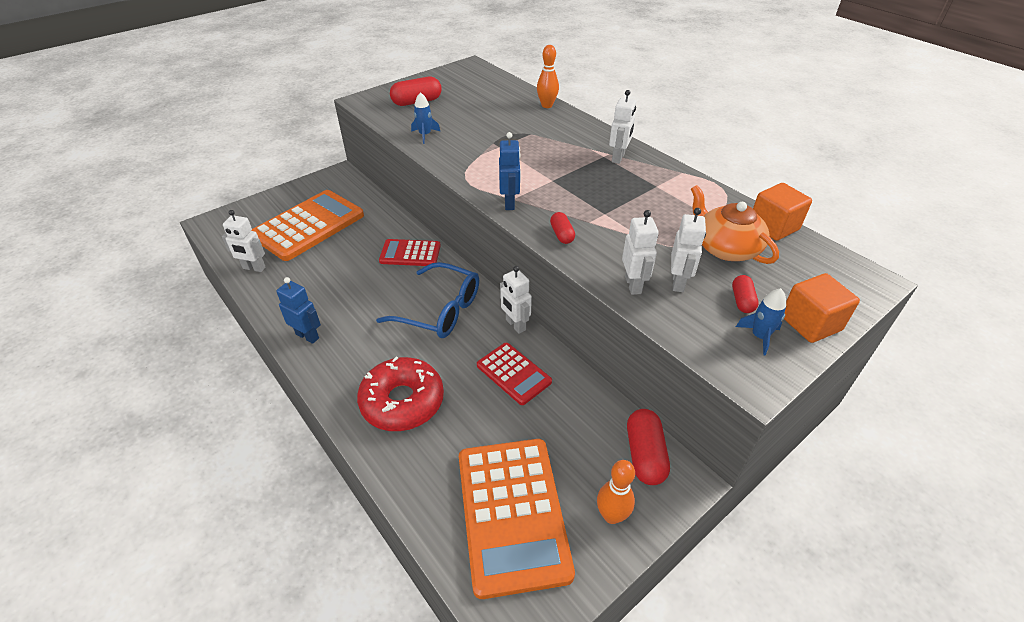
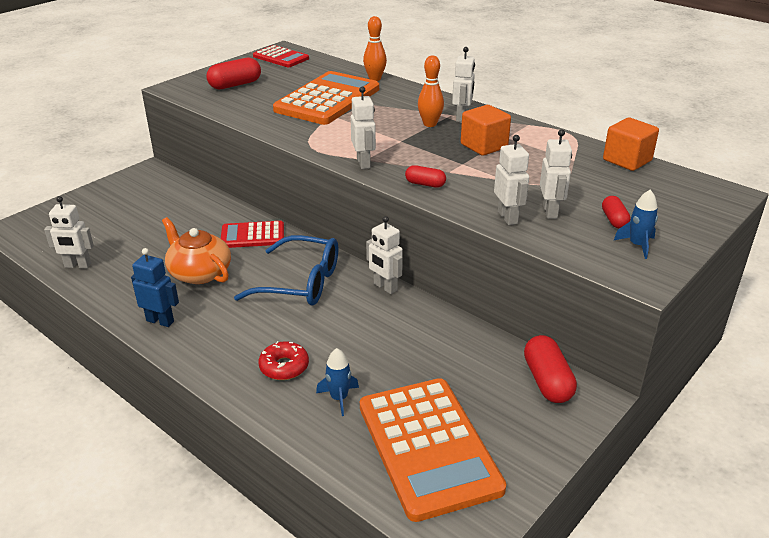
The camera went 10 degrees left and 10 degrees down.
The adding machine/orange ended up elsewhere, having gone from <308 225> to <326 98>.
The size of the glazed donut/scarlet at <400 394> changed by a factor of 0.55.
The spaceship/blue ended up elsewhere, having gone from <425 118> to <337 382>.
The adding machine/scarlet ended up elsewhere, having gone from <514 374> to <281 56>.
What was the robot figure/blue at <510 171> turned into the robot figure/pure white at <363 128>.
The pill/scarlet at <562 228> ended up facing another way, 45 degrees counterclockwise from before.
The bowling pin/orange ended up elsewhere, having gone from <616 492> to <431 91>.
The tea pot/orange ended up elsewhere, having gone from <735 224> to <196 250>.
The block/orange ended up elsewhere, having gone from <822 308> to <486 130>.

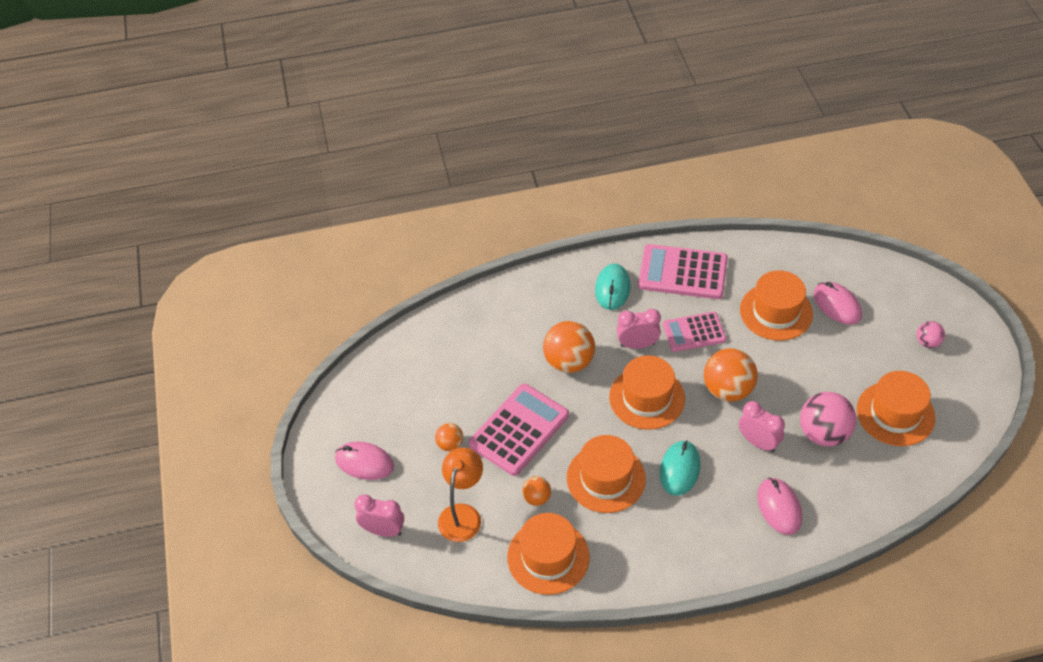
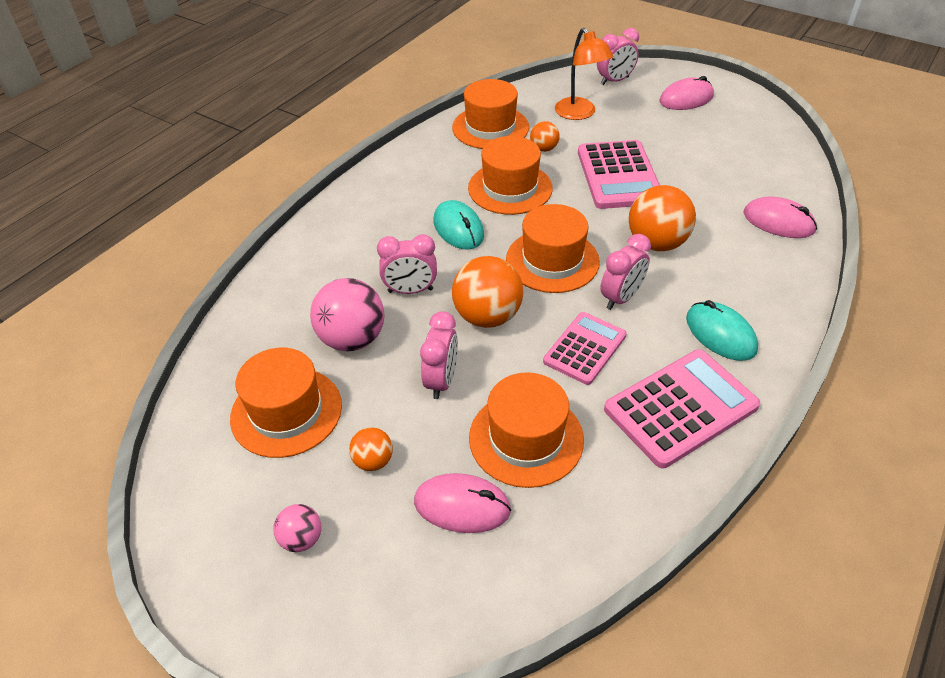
The camera went 135 degrees right and 5 degrees down.
The ball/orange ended up elsewhere, having gone from <449 437> to <371 449>.
The PC mouse/rosy ended up elsewhere, having gone from <779 506> to <780 217>.
The second view gained the alarm clock/rosy at <439 355>.

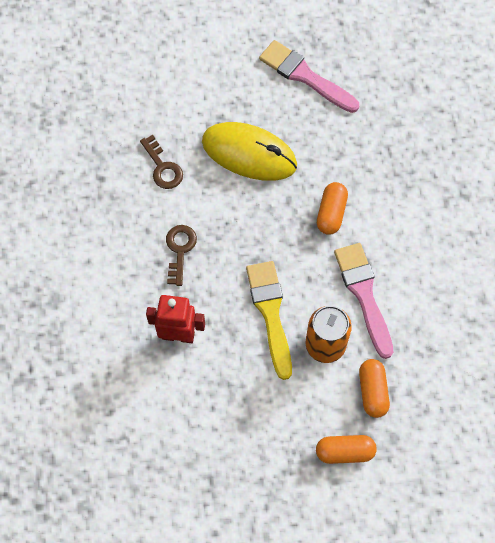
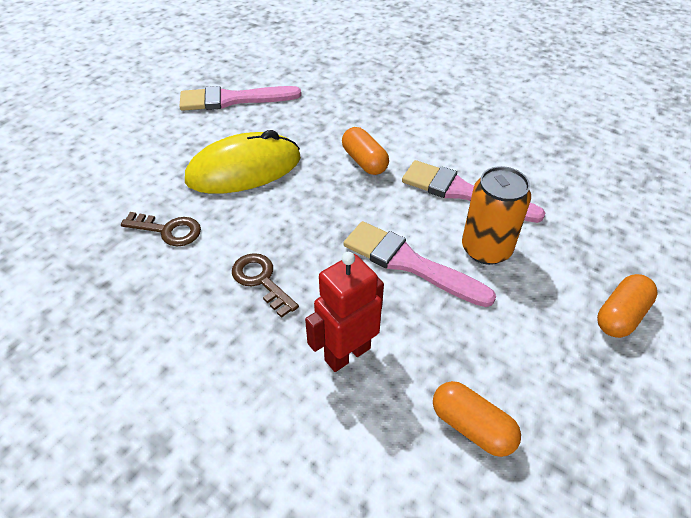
The camera went 45 degrees left and 20 degrees down.
What was the brush/yellow at <269 320> turned into the brush/rosy at <420 264>.
The pill/orange ended up elsewhere, having gone from <374 388> to <477 419>.

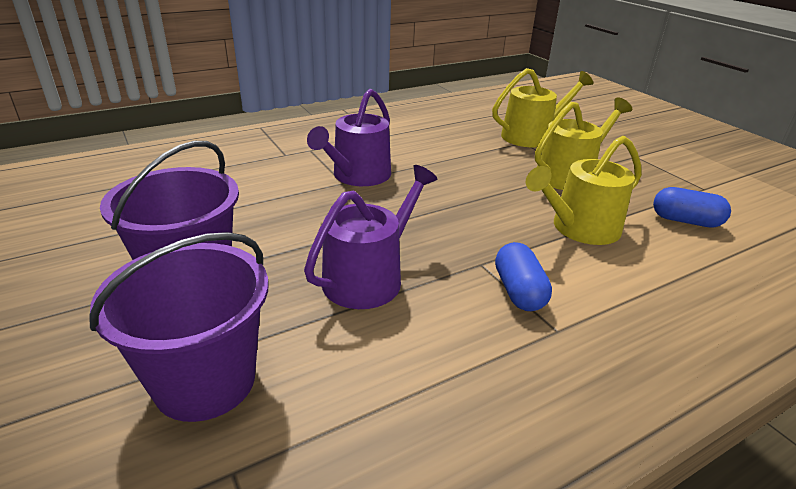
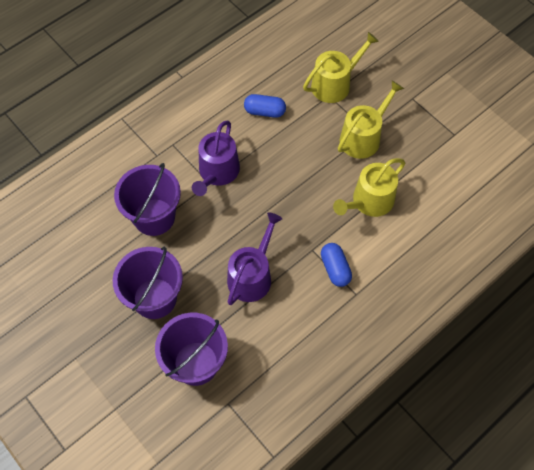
The camera went 10 degrees left and 30 degrees up.
The pill/blue ended up elsewhere, having gone from <692 207> to <265 106>.
The second view gained the bucket/purple at <147 199>.

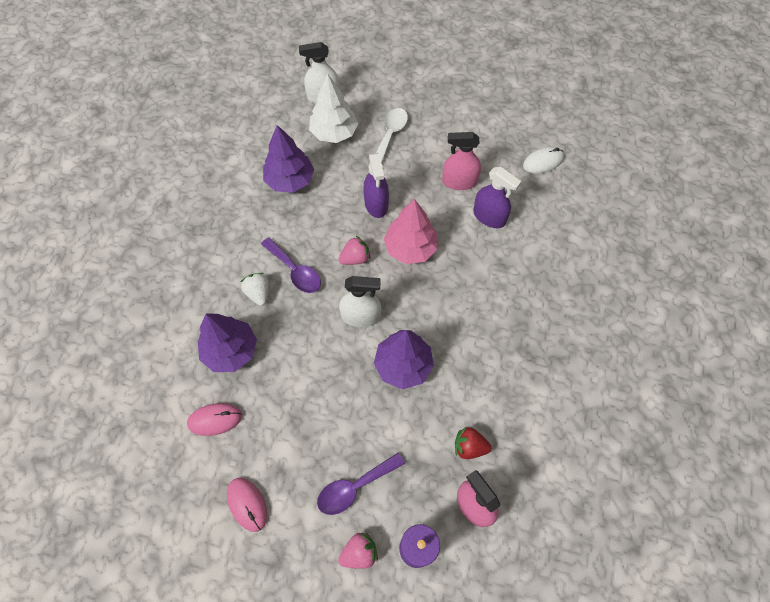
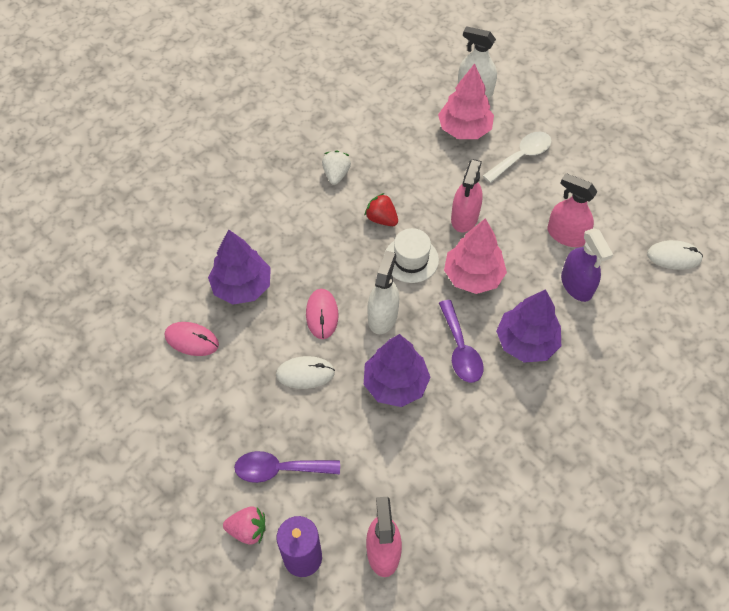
The camera went 30 degrees right and 5 degrees down.
The PC mouse/rosy ended up elsewhere, having gone from <247 505> to <322 314>.
The strawberry/pure white ended up elsewhere, having gone from <254 289> to <336 168>.
The spoon/purple ended up elsewhere, having gone from <291 265> to <461 341>.
The tree/purple ended up elsewhere, having gone from <288 159> to <528 326>.
What was the tree/pure white at <333 108> turned into the tree/rosy at <466 101>.
Where the strawberry/rosy stood at <354 250>, the tall hat/pure white came to stand at <411 255>.
The spray bottle/pure white at <360 301> ended up facing another way, 105 degrees counterclockwise from before.
What was the spray bottle/purple at <376 185> turned into the spray bottle/rosy at <467 196>.
The strawberry/scarlet ended up elsewhere, having gone from <473 443> to <381 209>.
The second view gained the PC mouse/pure white at <305 372>.

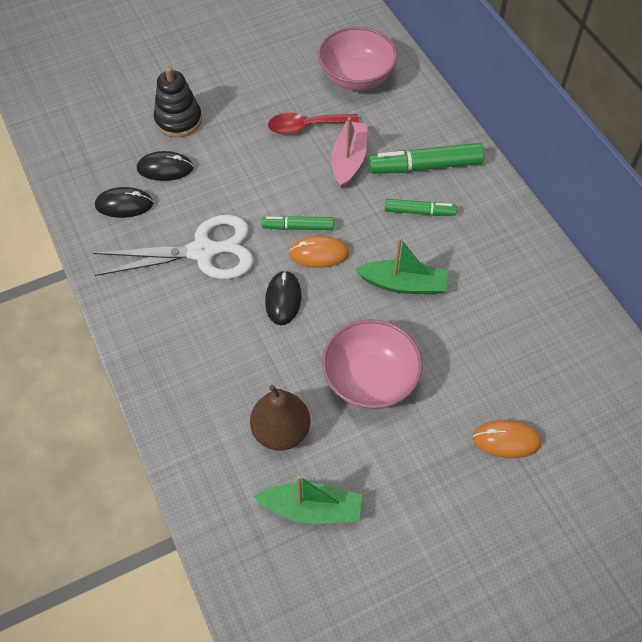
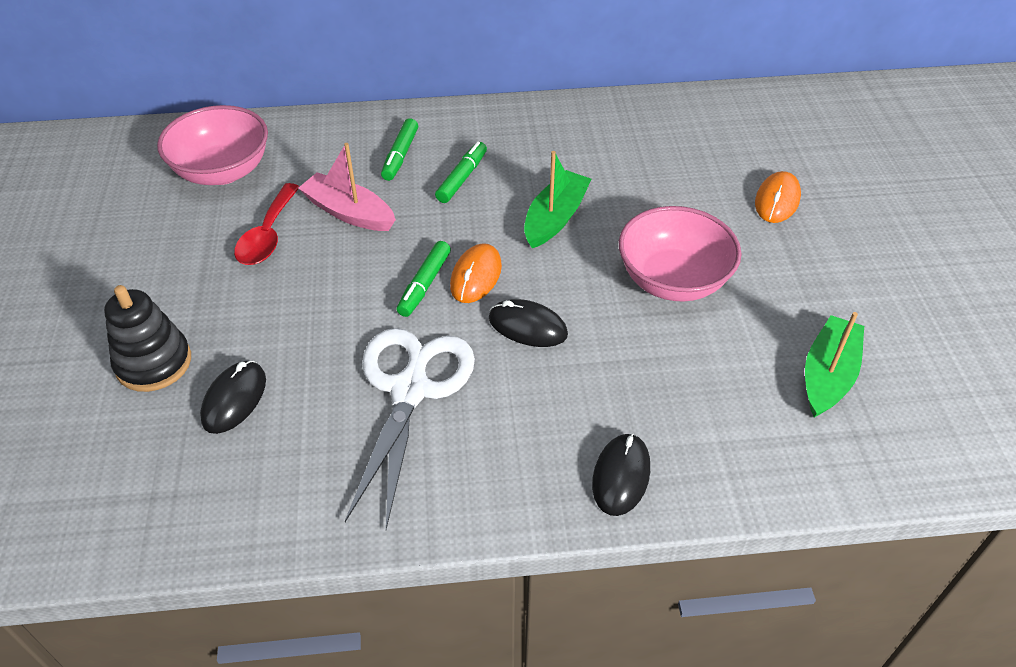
The camera went 70 degrees left and 10 degrees down.
The PC mouse/ebony ended up elsewhere, having gone from <124 202> to <621 474>.
The second view lost the toy pear/russet at <280 418>.
The size of the felt pen/green at <426 158> changed by a factor of 0.60.

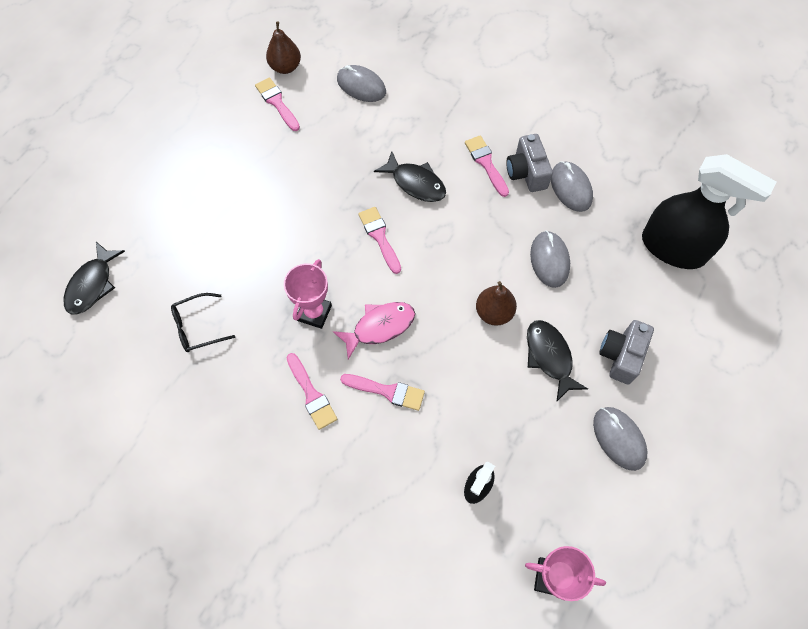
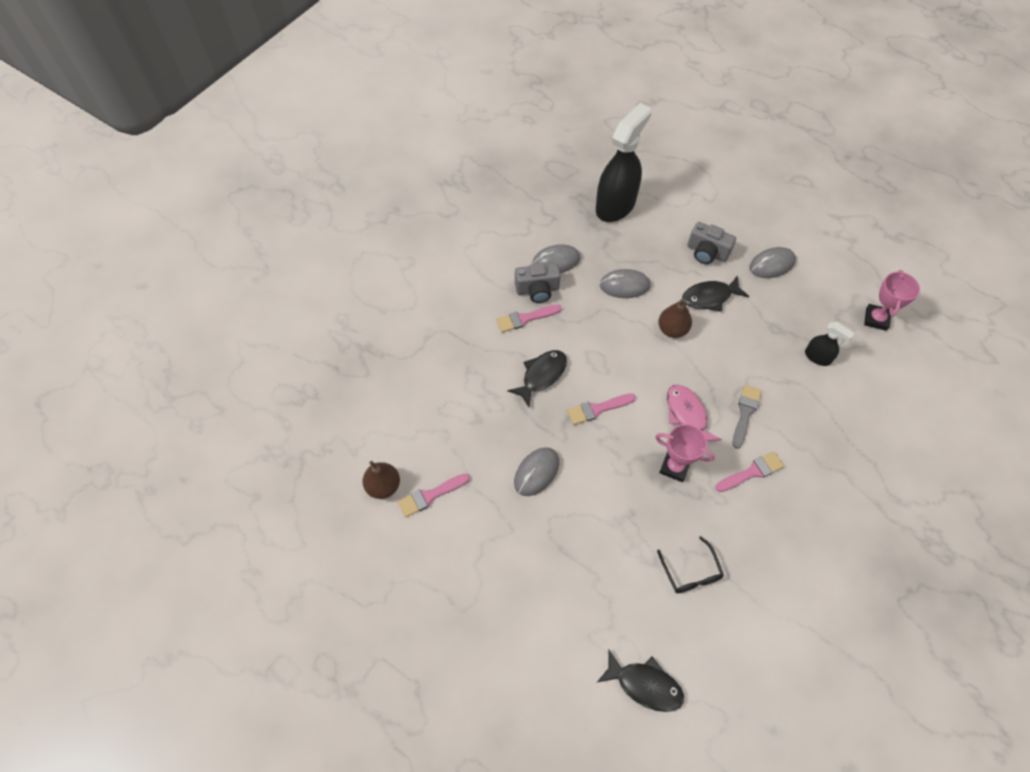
The camera went 85 degrees left and 5 degrees down.
The PC mouse/grey ended up elsewhere, having gone from <361 83> to <536 471>.
What was the brush/rosy at <382 392> turned into the brush/grey at <747 417>.

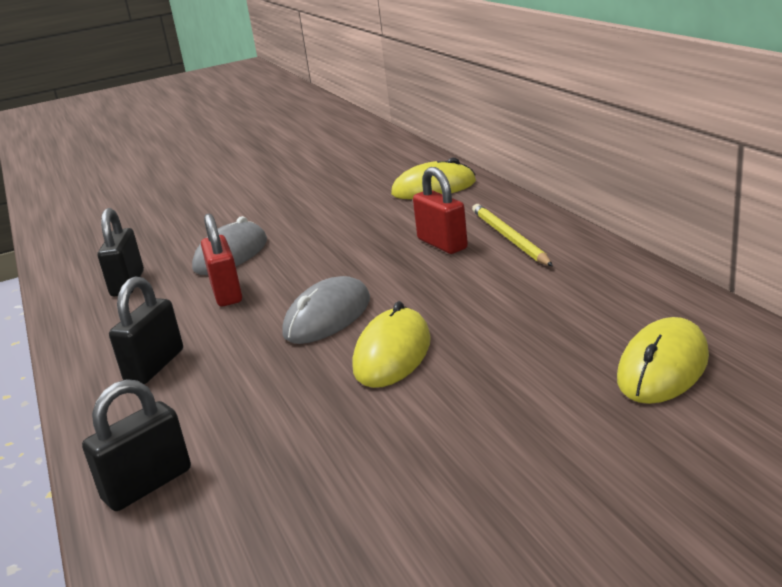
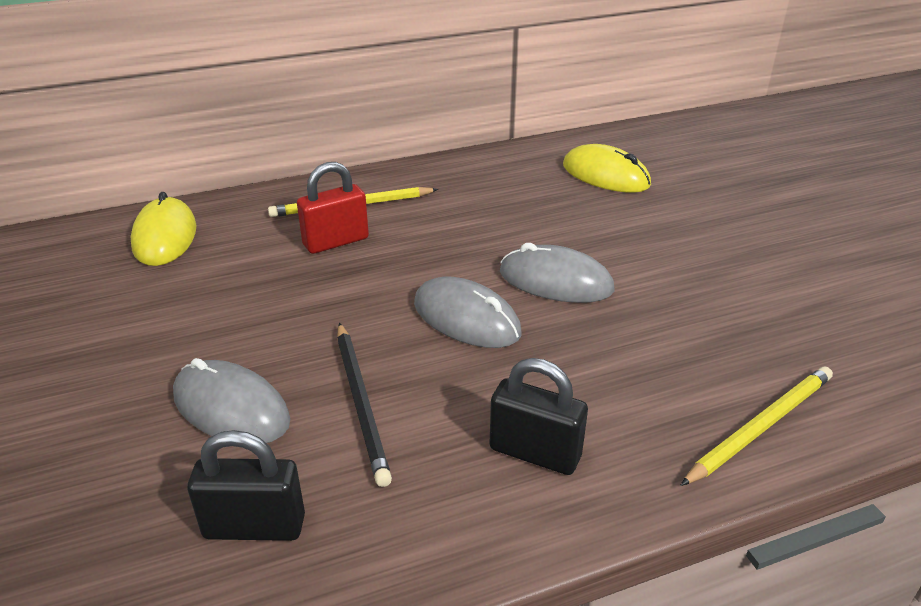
The camera went 90 degrees left and 10 degrees up.
Where the lock/ebony stood at <136 445>, the lead pencil/yellow came to stand at <756 426>.
Where the lock/scarlet stood at <221 260>, the lead pencil/ebony came to stand at <364 405>.
What was the PC mouse/yellow at <392 344> turned into the PC mouse/grey at <557 273>.

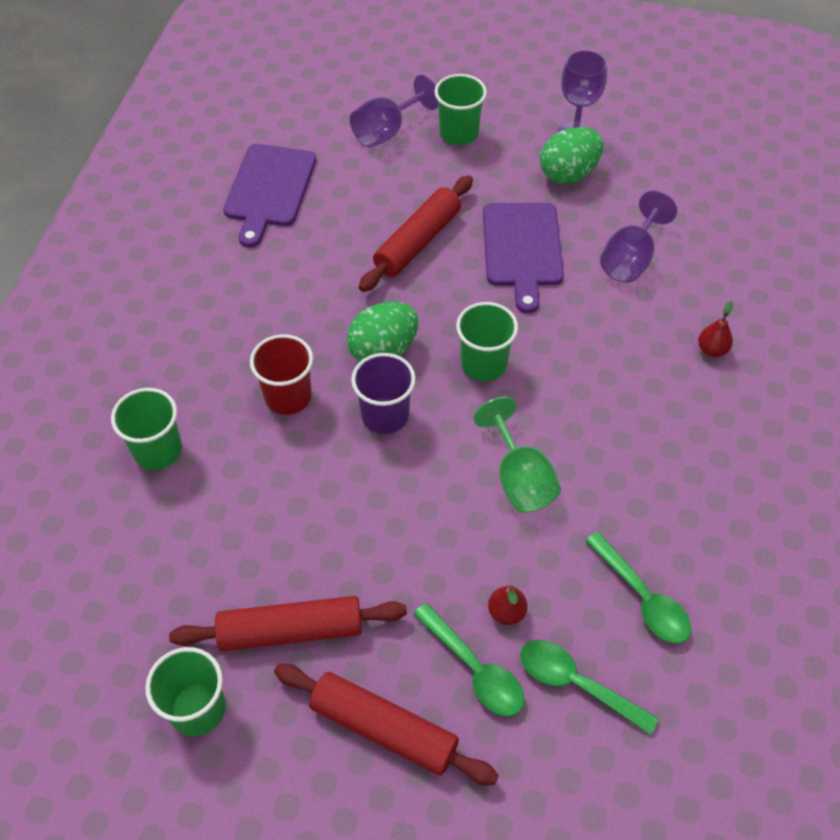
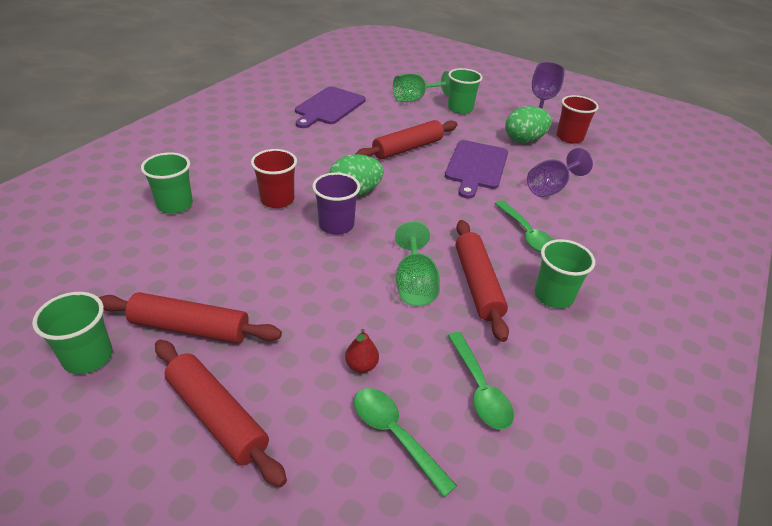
The camera went 15 degrees right and 15 degrees down.
What was the chalice/purple at <394 111> turned into the chalice/green at <421 86>.
The spoon/green ended up elsewhere, having gone from <468 659> to <524 226>.
The beaker/green ended up elsewhere, having gone from <487 341> to <565 274>.
The second view lost the toy pear/scarlet at <715 329>.
The second view gained the dough roller/scarlet at <482 281>.
The second view gained the beaker/scarlet at <577 119>.

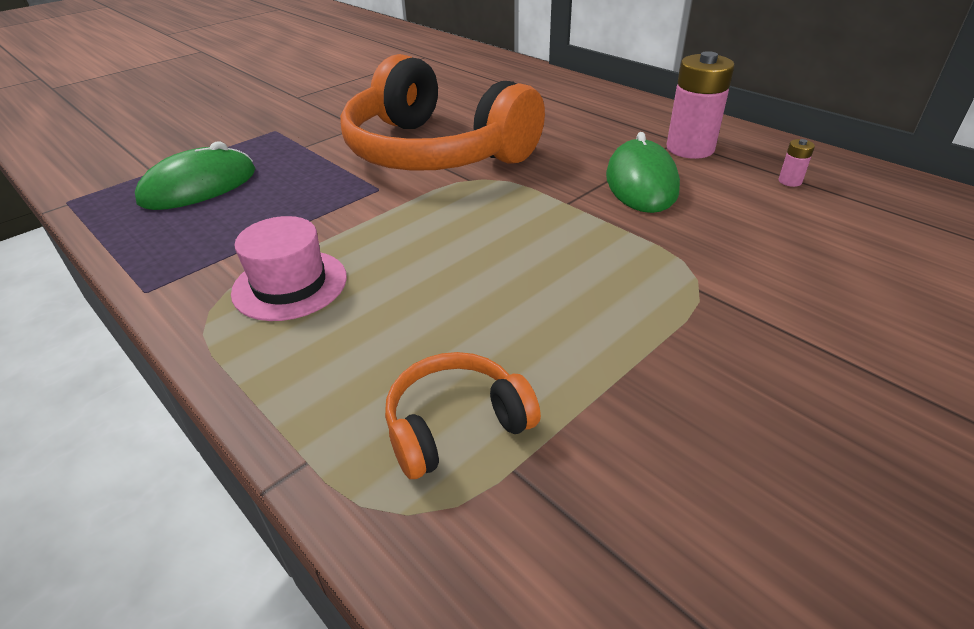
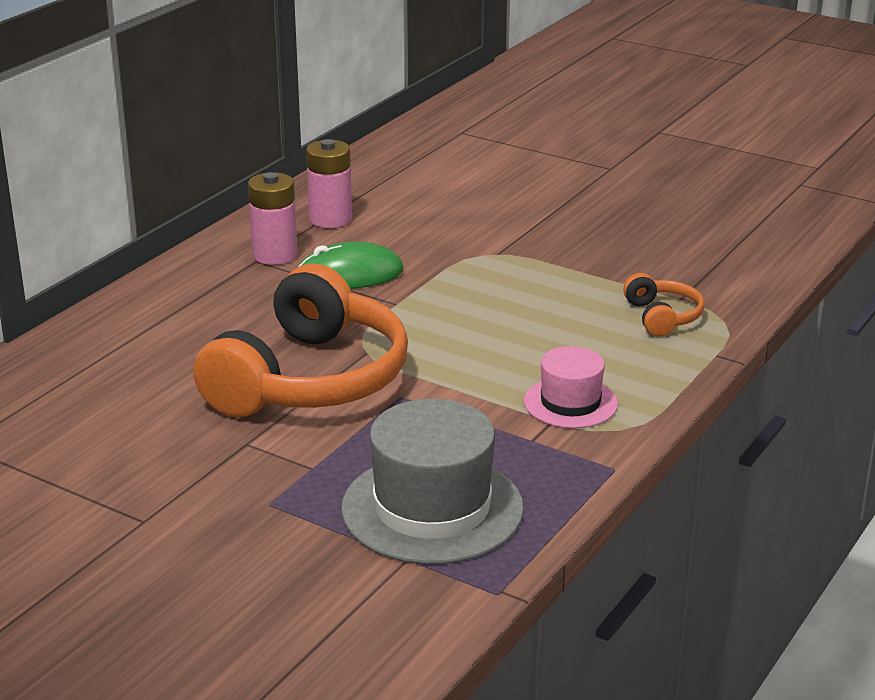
The camera went 105 degrees left and 10 degrees down.
Where the PC mouse/green stood at <195 176>, the tall hat/grey came to stand at <432 481>.
The headset/orange at <463 415> ended up facing another way, 150 degrees counterclockwise from before.
The size of the AA battery/rosy at <796 163> changed by a factor of 2.33.

